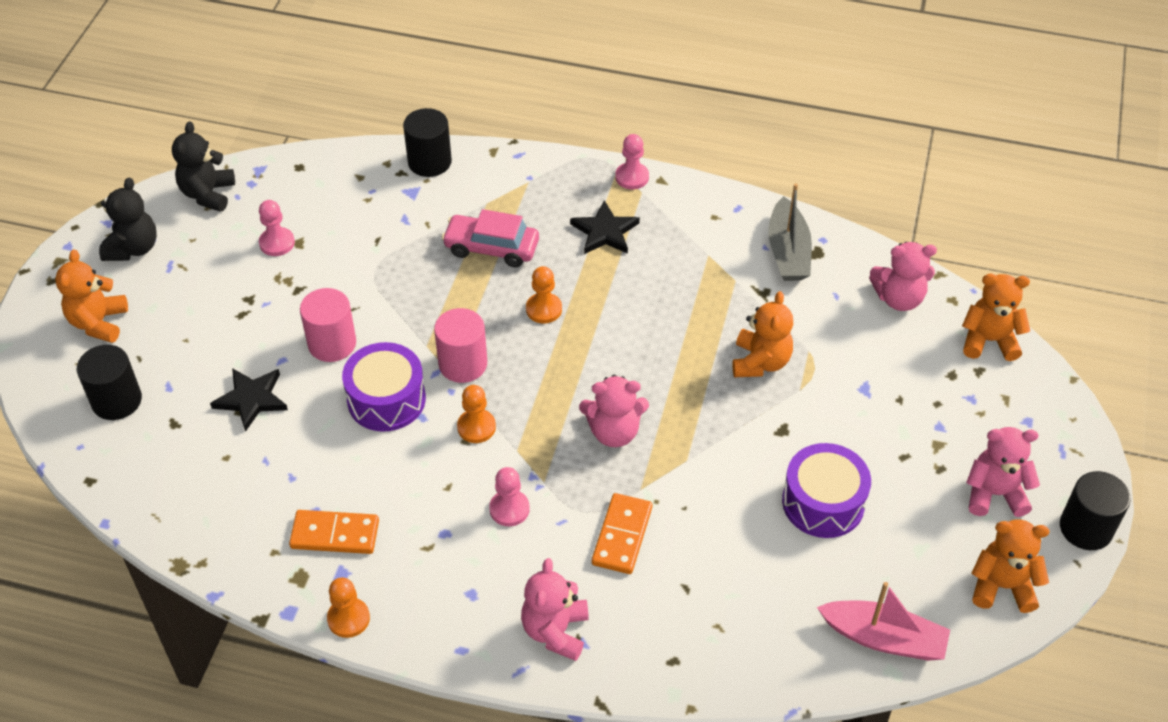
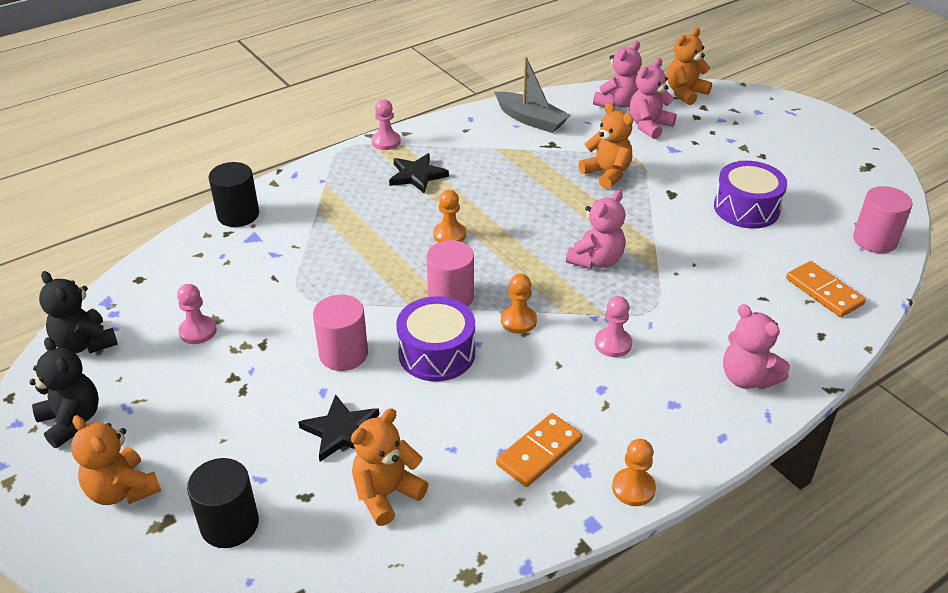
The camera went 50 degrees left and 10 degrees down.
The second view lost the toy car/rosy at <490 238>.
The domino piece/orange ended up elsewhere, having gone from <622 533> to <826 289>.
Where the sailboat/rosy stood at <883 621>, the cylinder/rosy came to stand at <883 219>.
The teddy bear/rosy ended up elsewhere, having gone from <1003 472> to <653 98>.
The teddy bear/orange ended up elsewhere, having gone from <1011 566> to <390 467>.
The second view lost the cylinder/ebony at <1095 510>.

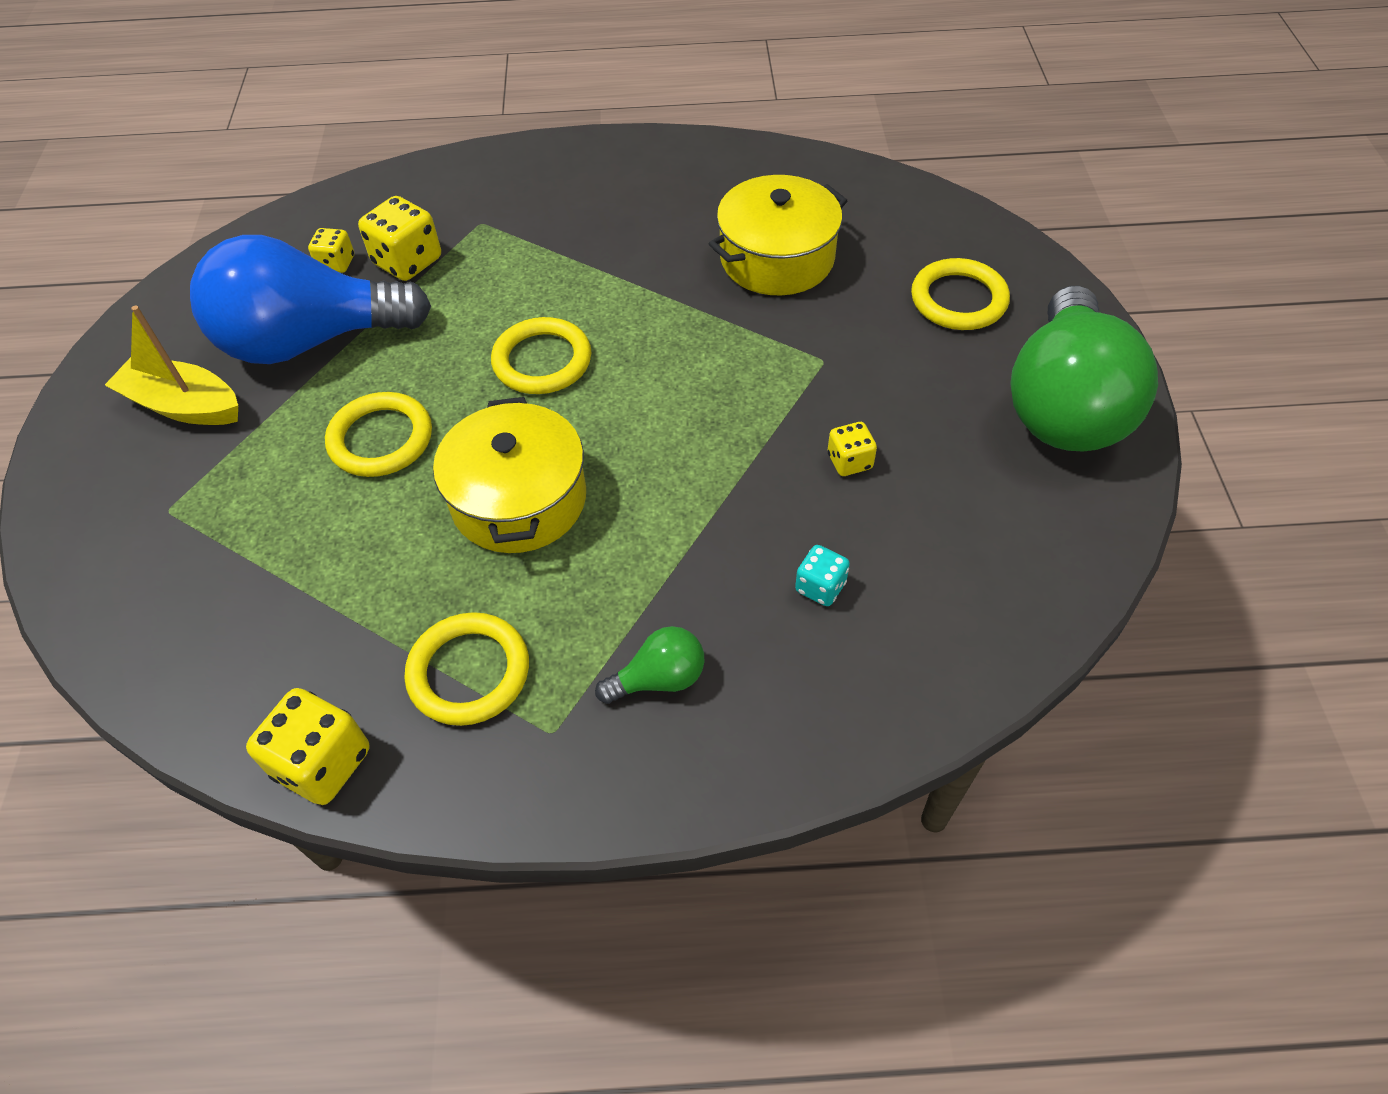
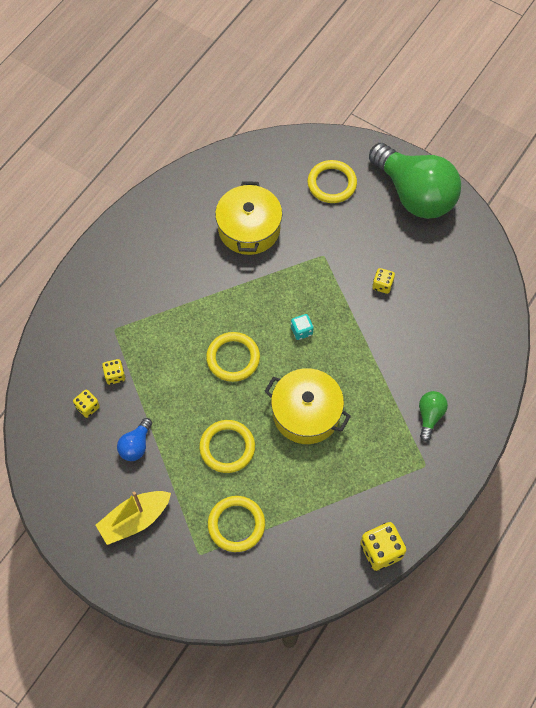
The camera went 55 degrees left and 10 degrees up.
The size of the bulb/blue at <310 299> changed by a factor of 0.42.
The size of the dice/yellow at <399 238> changed by a factor of 0.58.
The ring/yellow ended up elsewhere, having gone from <467 669> to <236 524>.
The dice/aqua ended up elsewhere, having gone from <822 575> to <302 327>.

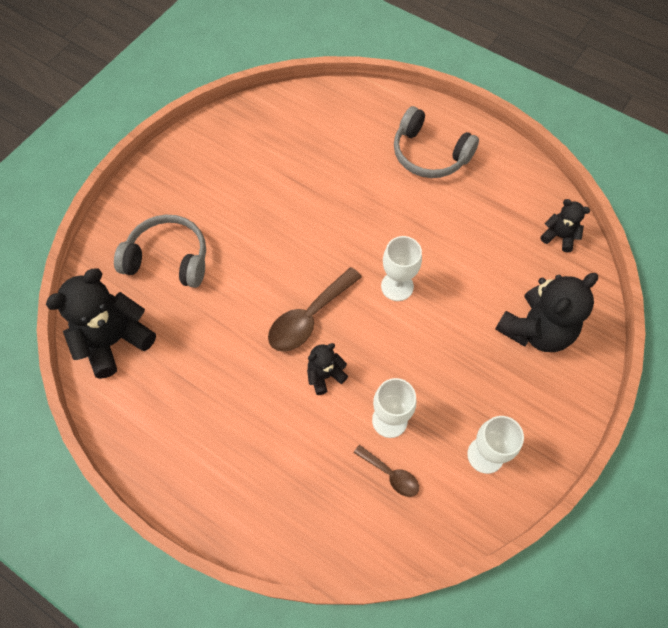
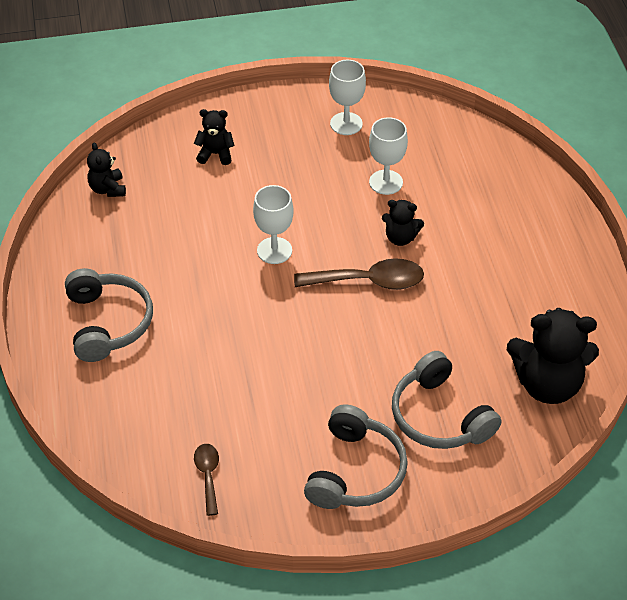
The camera went 135 degrees left and 15 degrees down.
The spoon/russet ended up elsewhere, having gone from <386 471> to <206 480>.
The size of the teddy bear/ebony at <546 312> changed by a factor of 0.52.
The second view gained the headset/grey at <356 456>.

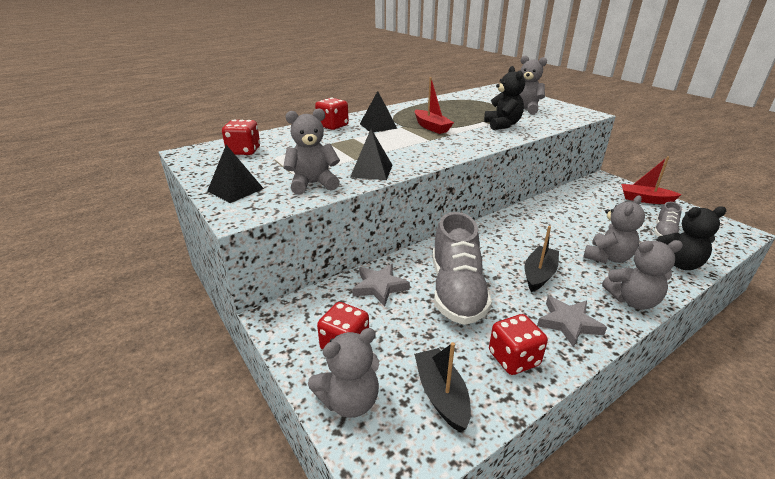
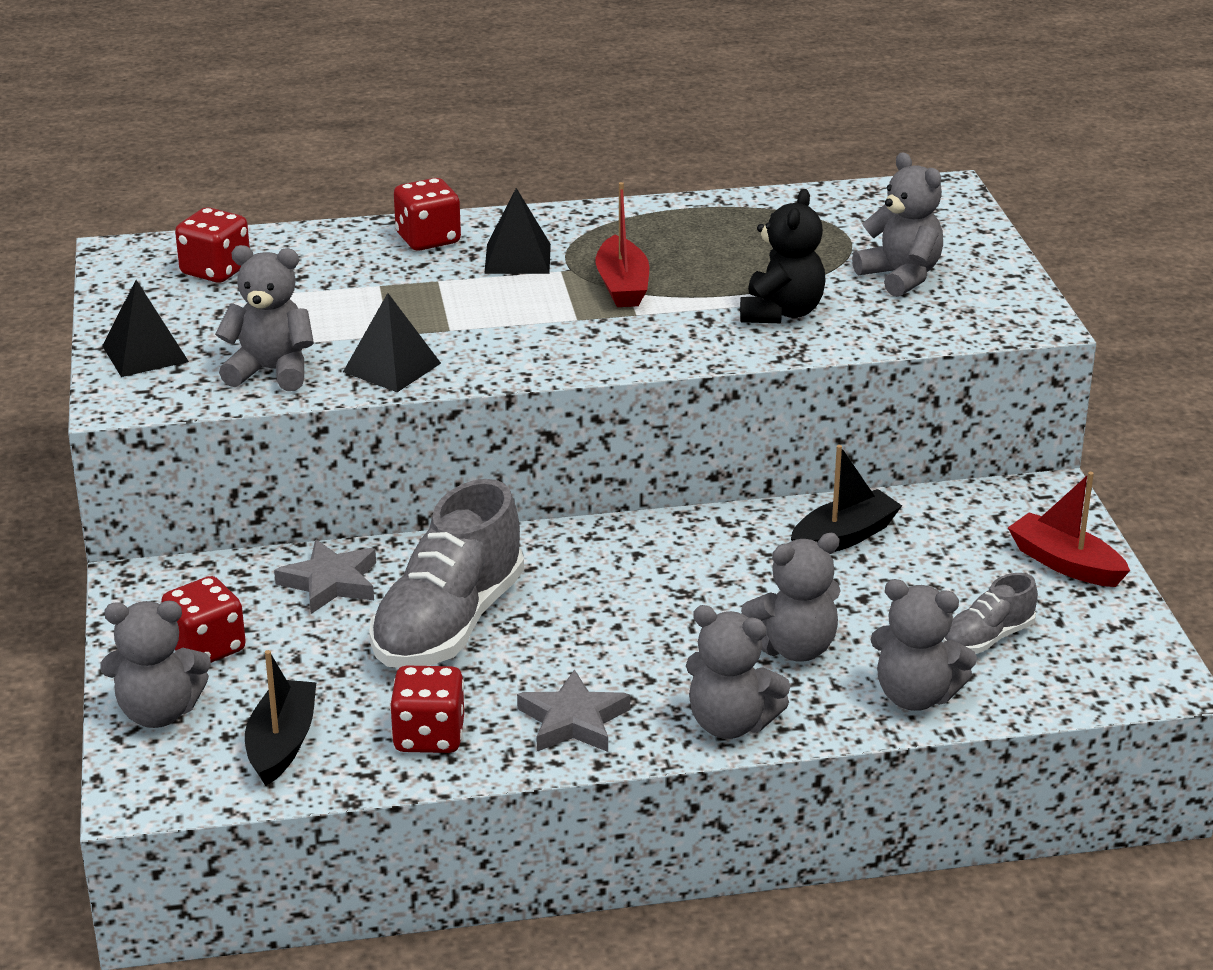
The camera went 25 degrees right and 0 degrees up.
The sailboat/ebony ended up elsewhere, having gone from <542 259> to <846 498>.
What was the teddy bear/ebony at <692 238> turned into the teddy bear/grey at <923 645>.

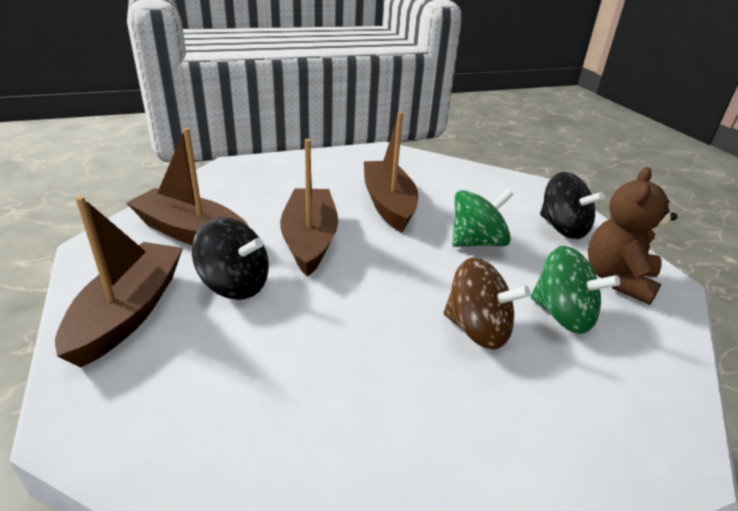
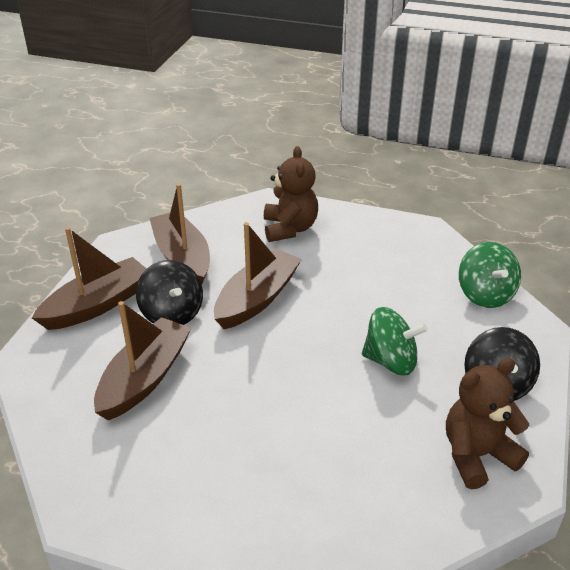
The camera went 40 degrees right and 5 degrees up.
The sailboat/russet ended up elsewhere, having gone from <391 172> to <143 360>.
The second view lost the toy top/russet at <487 304>.
The toy top/green ended up elsewhere, having gone from <575 290> to <490 275>.
The second view gained the teddy bear/russet at <291 194>.

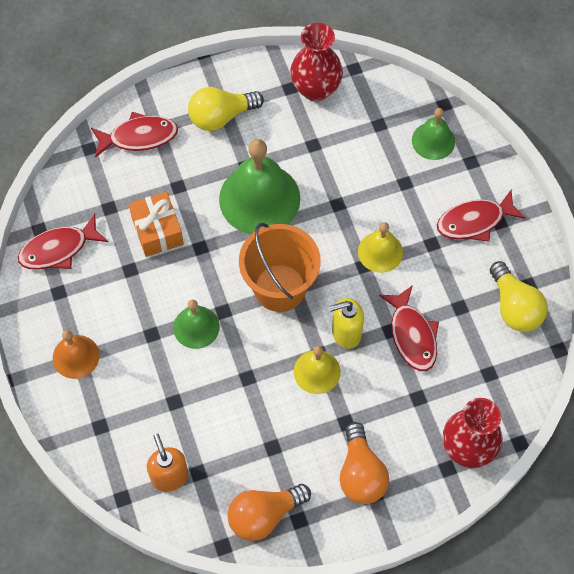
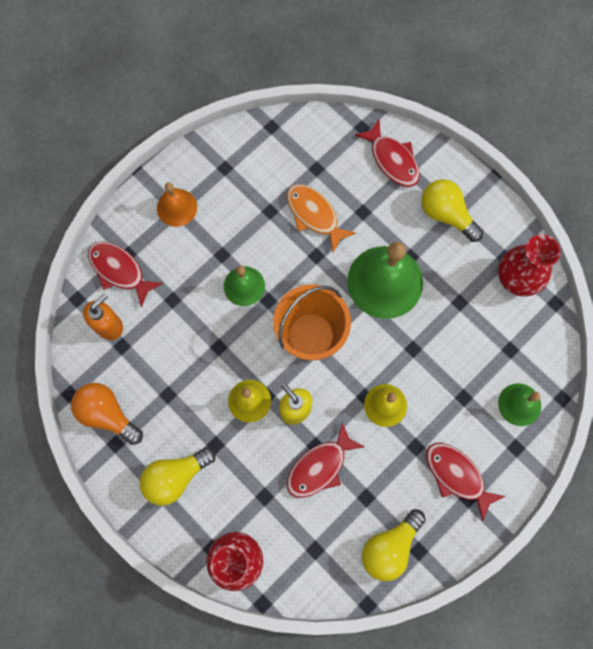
The camera went 65 degrees right and 10 degrees up.
The fish/scarlet ended up elsewhere, having gone from <63 242> to <125 274>.
Where the present/orange stood at <156 224>, the fish/orange came to stand at <321 218>.
What was the bulb/orange at <364 463> turned into the bulb/yellow at <178 476>.

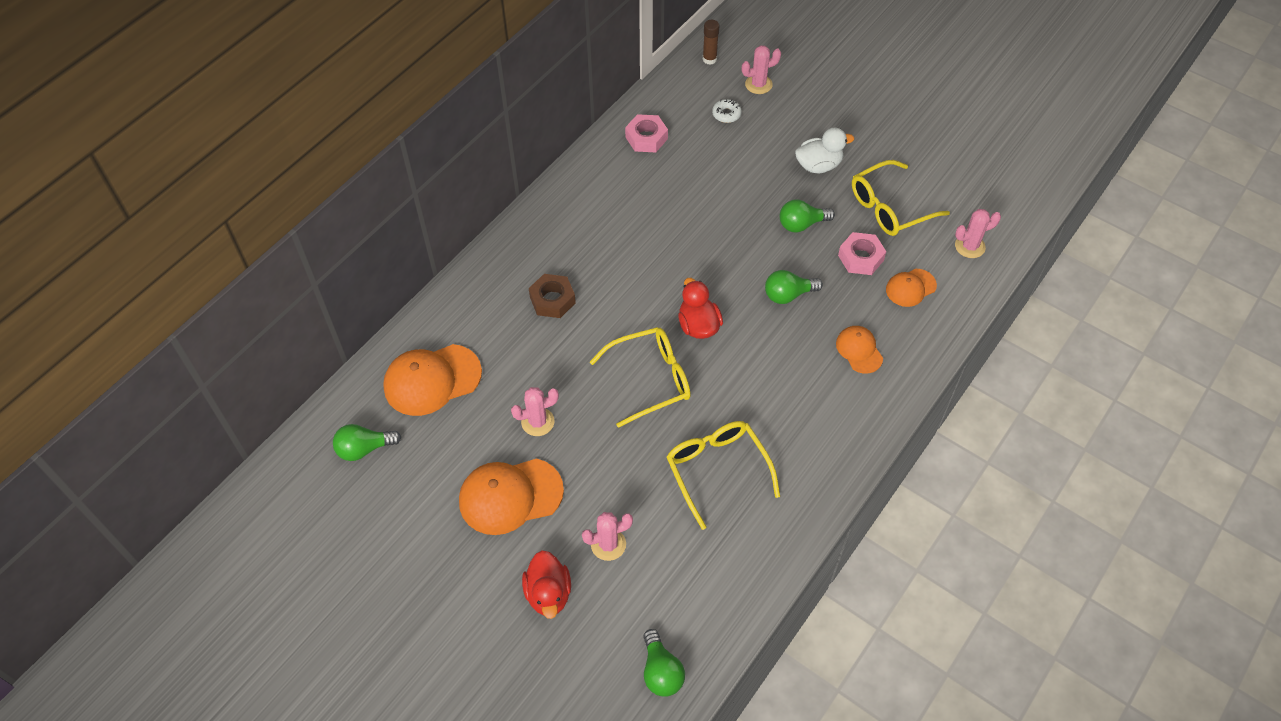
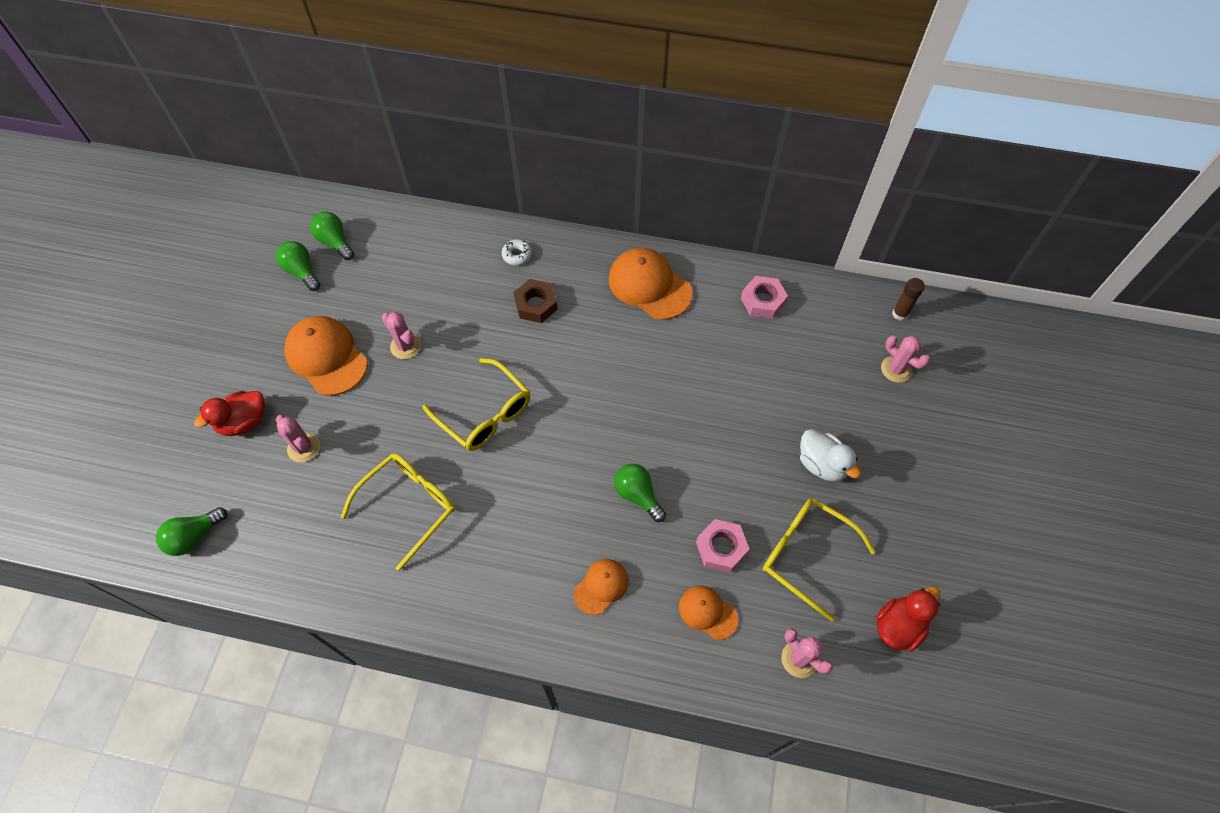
The camera went 65 degrees right and 5 degrees up.
The cap/orange ended up elsewhere, having gone from <432 380> to <650 284>.
The duck/scarlet ended up elsewhere, having gone from <700 308> to <908 618>.
The glazed donut/pure white ended up elsewhere, having gone from <727 111> to <517 252>.
The bulb/green ended up elsewhere, having gone from <807 215> to <298 266>.

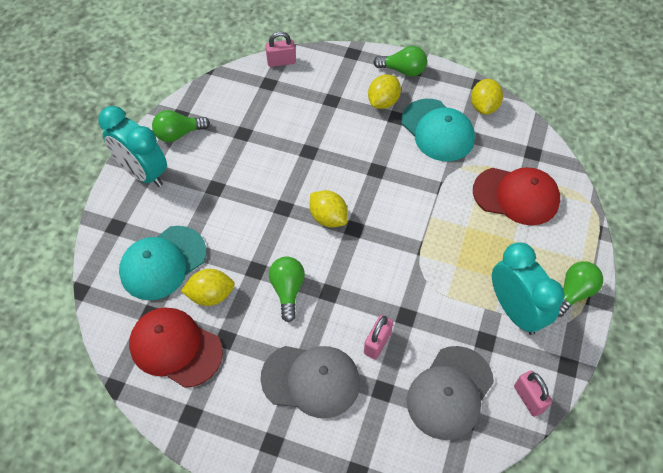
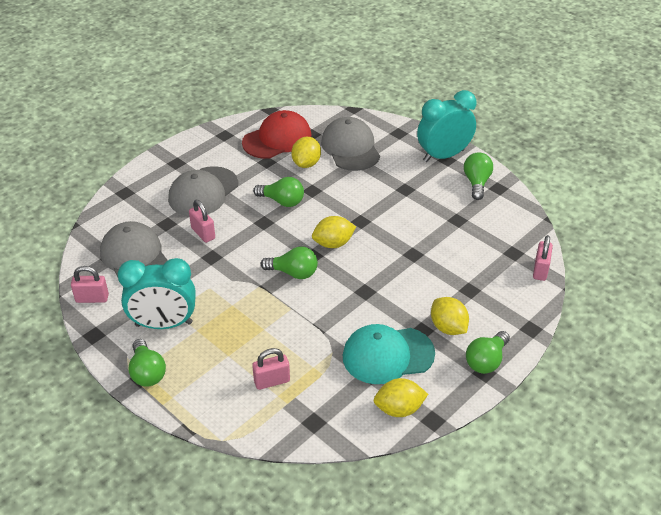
The camera went 115 degrees right and 15 degrees down.
What was the cap/aqua at <162 263> turned into the cap/grey at <350 144>.
The toy lemon/yellow at <487 97> ended up facing another way, 45 degrees counterclockwise from before.
Where the cap/scarlet stood at <516 196>, the lock/rosy came to stand at <271 369>.
The second view gained the bulb/green at <289 263>.

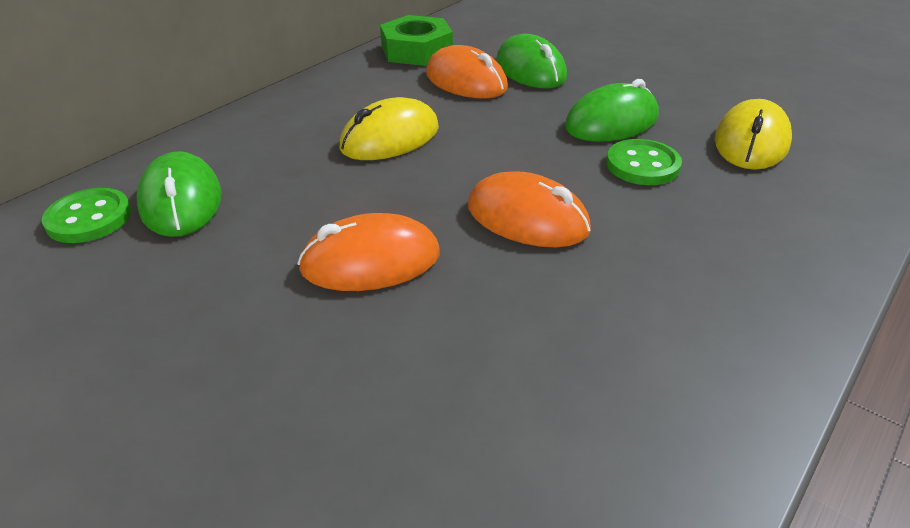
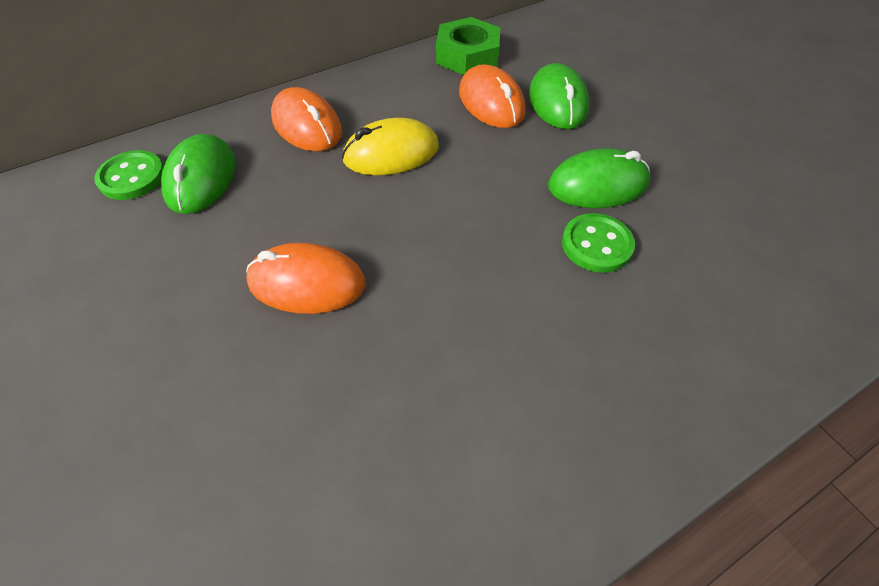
The camera went 20 degrees right and 15 degrees up.
The PC mouse/orange ended up elsewhere, having gone from <529 209> to <306 119>.
The second view lost the PC mouse/yellow at <753 134>.

